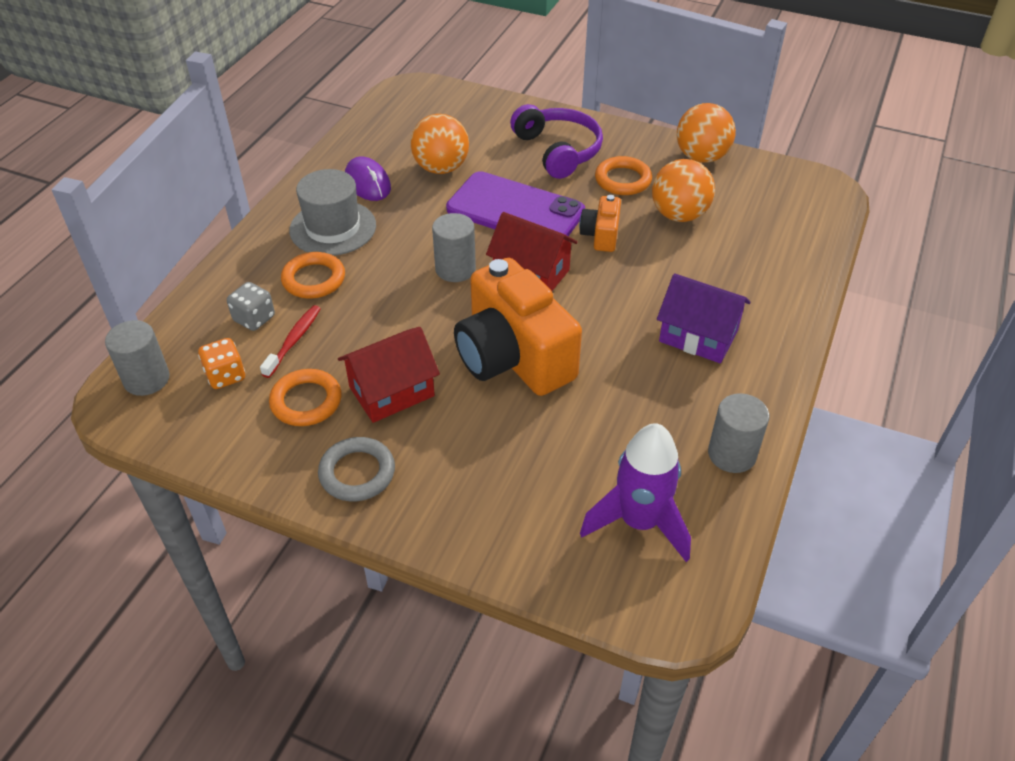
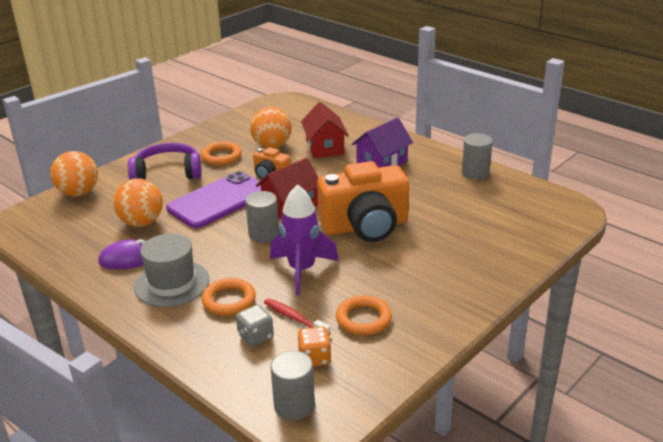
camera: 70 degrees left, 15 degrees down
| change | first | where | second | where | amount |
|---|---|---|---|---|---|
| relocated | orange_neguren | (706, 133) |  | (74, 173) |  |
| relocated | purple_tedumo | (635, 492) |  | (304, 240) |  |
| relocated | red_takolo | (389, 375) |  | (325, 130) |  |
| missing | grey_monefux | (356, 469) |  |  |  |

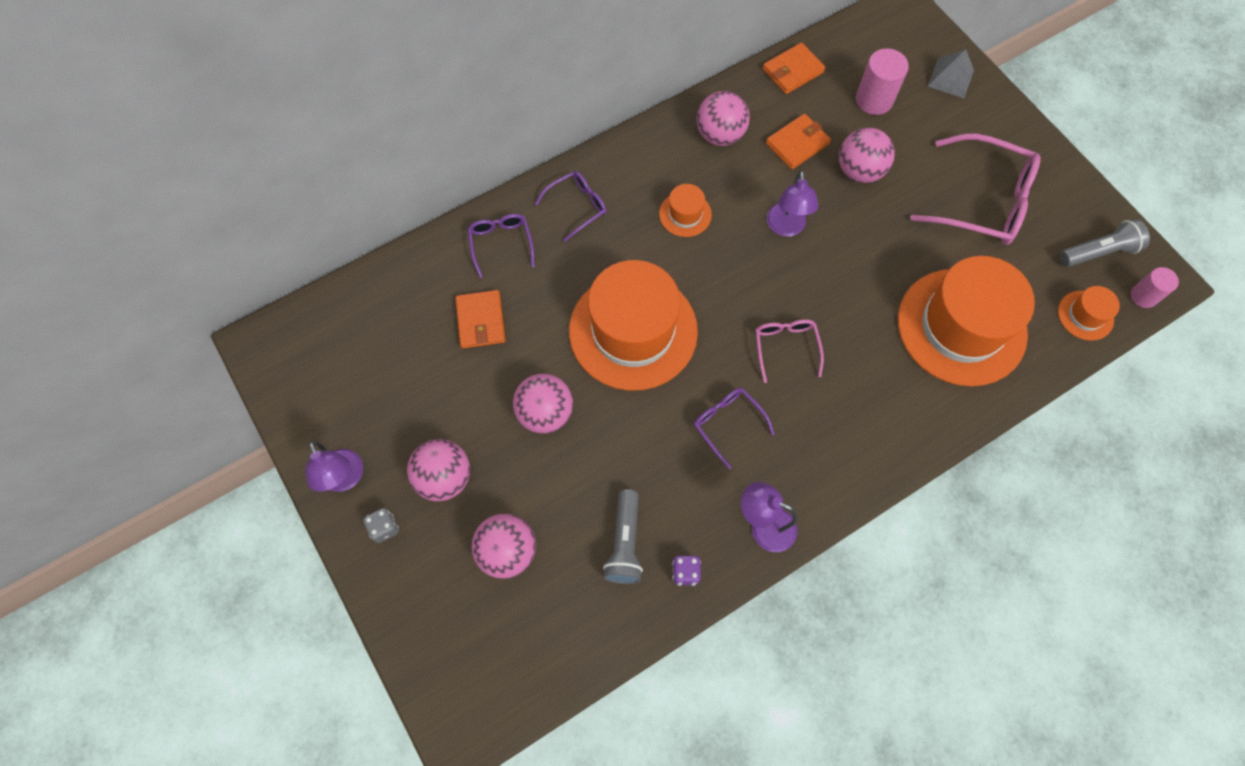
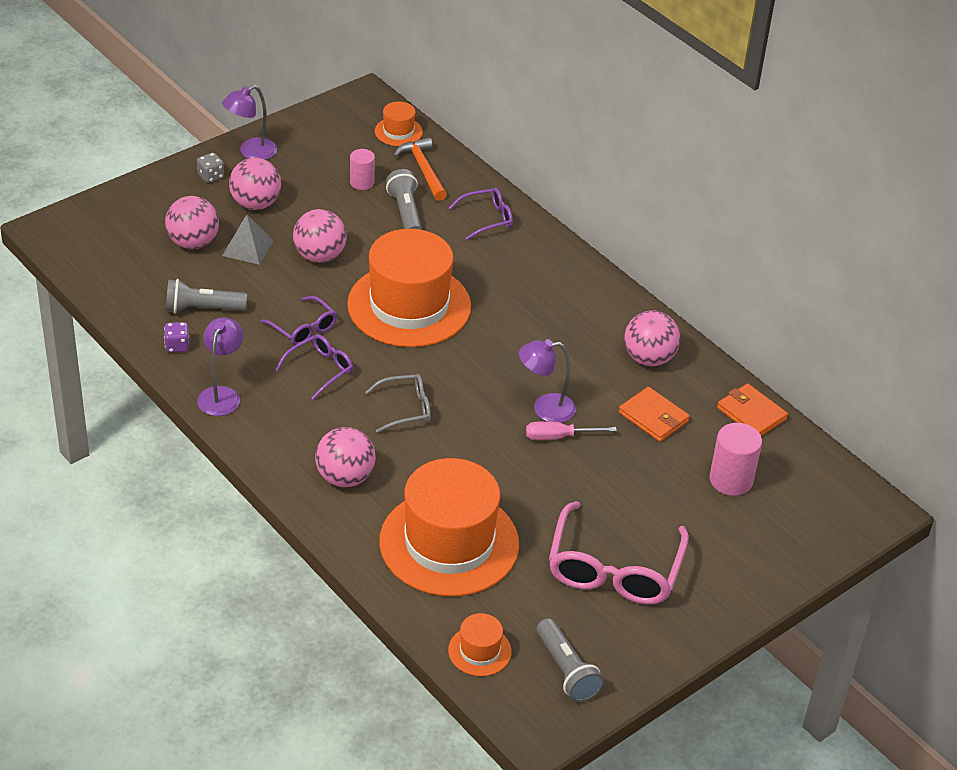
camera: 80 degrees right, 25 degrees down
| change | first | where | second | where | amount |
|---|---|---|---|---|---|
| relocated | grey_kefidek | (951, 73) |  | (248, 239) |  |
| relocated | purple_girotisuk | (570, 206) |  | (298, 320) |  |
| relocated | pink_neguren | (867, 155) |  | (345, 457) |  |
| relocated | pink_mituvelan | (1155, 287) |  | (362, 169) |  |
| colour | pink_girotisuk | (789, 351) | grey_girotisuk | (398, 403) |  |
| relocated | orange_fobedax | (685, 210) |  | (399, 123) |  |
| exchanged | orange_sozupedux | (480, 319) | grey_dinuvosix | (404, 199) |  |
| appeared |  |  | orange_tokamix | (420, 169) |  |
| appeared |  |  | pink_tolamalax | (571, 430) |  |

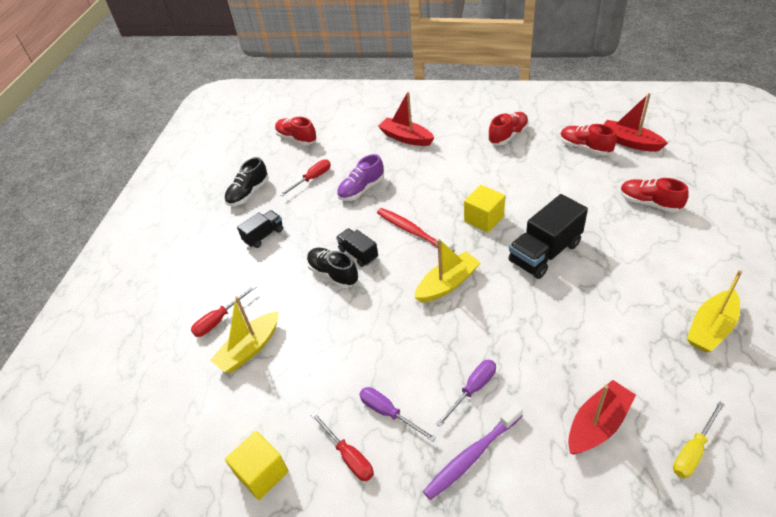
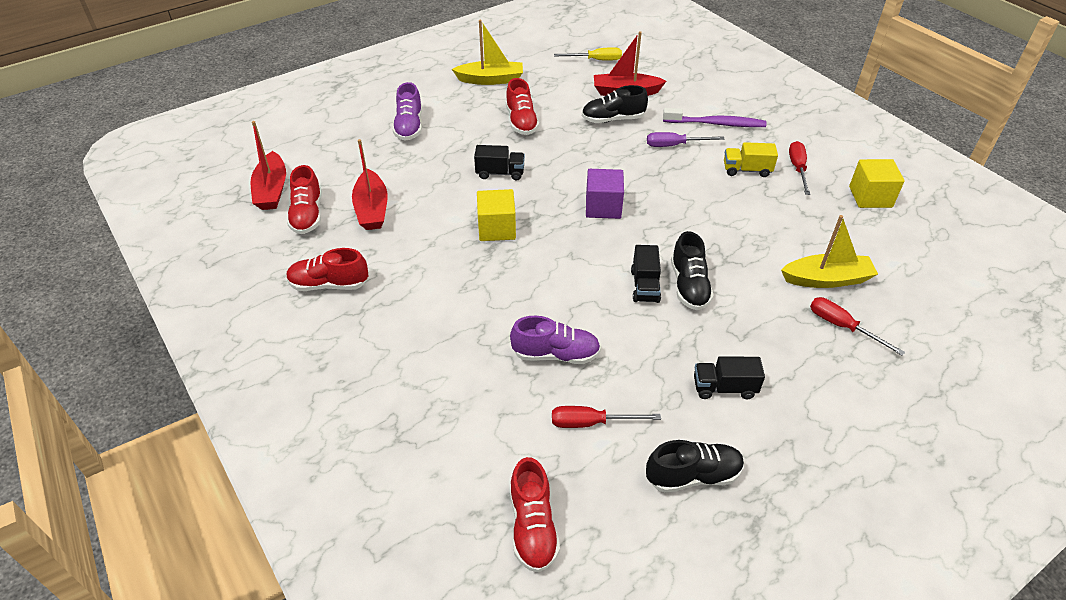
camera: 140 degrees left, 0 degrees up
| change | first | where | second | where | amount |
|---|---|---|---|---|---|
| relocated | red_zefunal | (406, 118) |  | (370, 184) |  |
| appeared |  |  | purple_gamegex | (407, 111) |  |
| size | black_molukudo | (548, 236) |  | (499, 162) | x0.56 |
| relocated | red_gamegex | (654, 195) |  | (522, 106) |  |
| appeared |  |  | black_gamegex | (615, 104) |  |
| exchanged | yellow_zefunal | (447, 271) | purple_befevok | (605, 194) |  |
| exchanged | purple_tolamalax | (397, 414) | yellow_molukudo | (751, 159) |  |
| spun | red_tolamalax | (223, 311) |  | (857, 326) | 135 degrees counterclockwise |
| missing | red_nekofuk | (416, 230) |  |  |  |

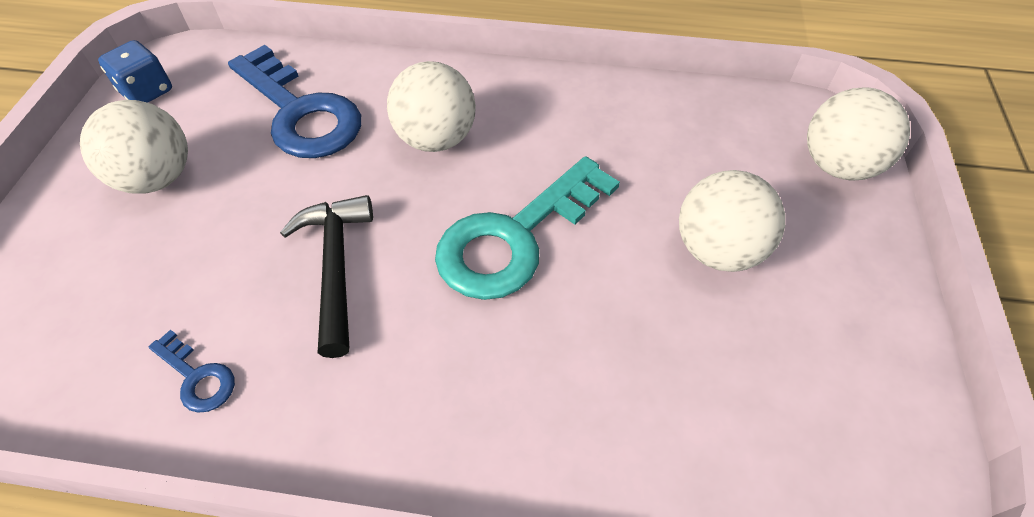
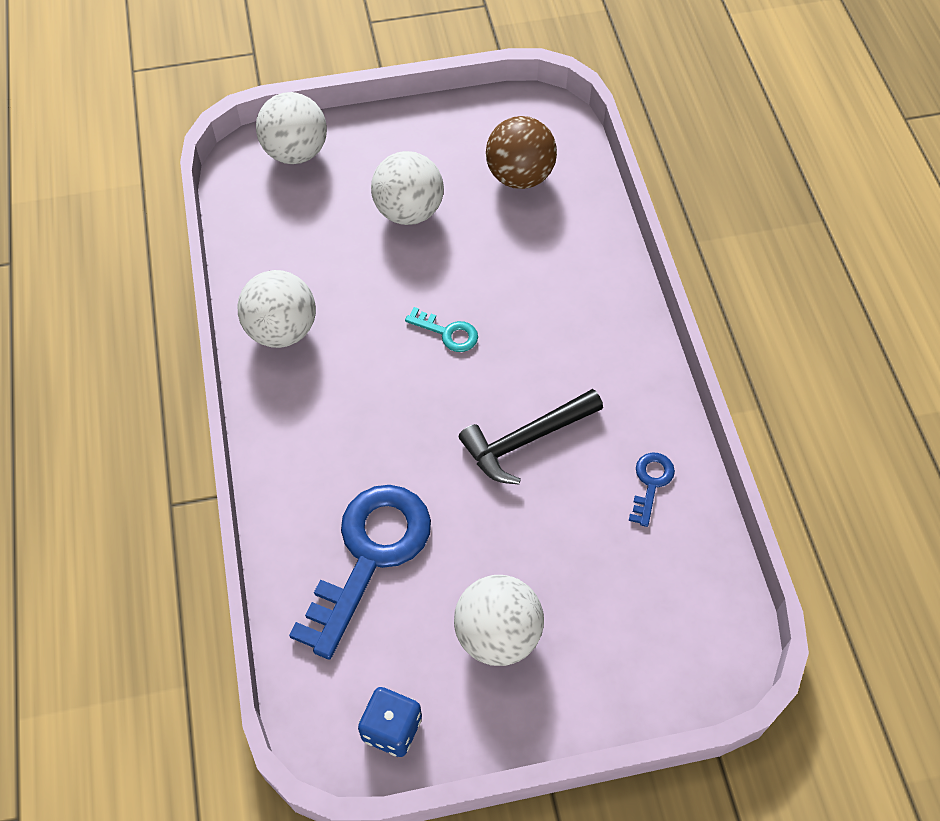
camera: 110 degrees left, 5 degrees up
| change | first | where | second | where | amount |
|---|---|---|---|---|---|
| relocated | white_neguren | (431, 106) |  | (277, 309) |  |
| size | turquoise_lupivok | (527, 228) |  | (441, 329) | x0.45 |
| appeared |  |  | brown_neguren | (521, 152) |  |

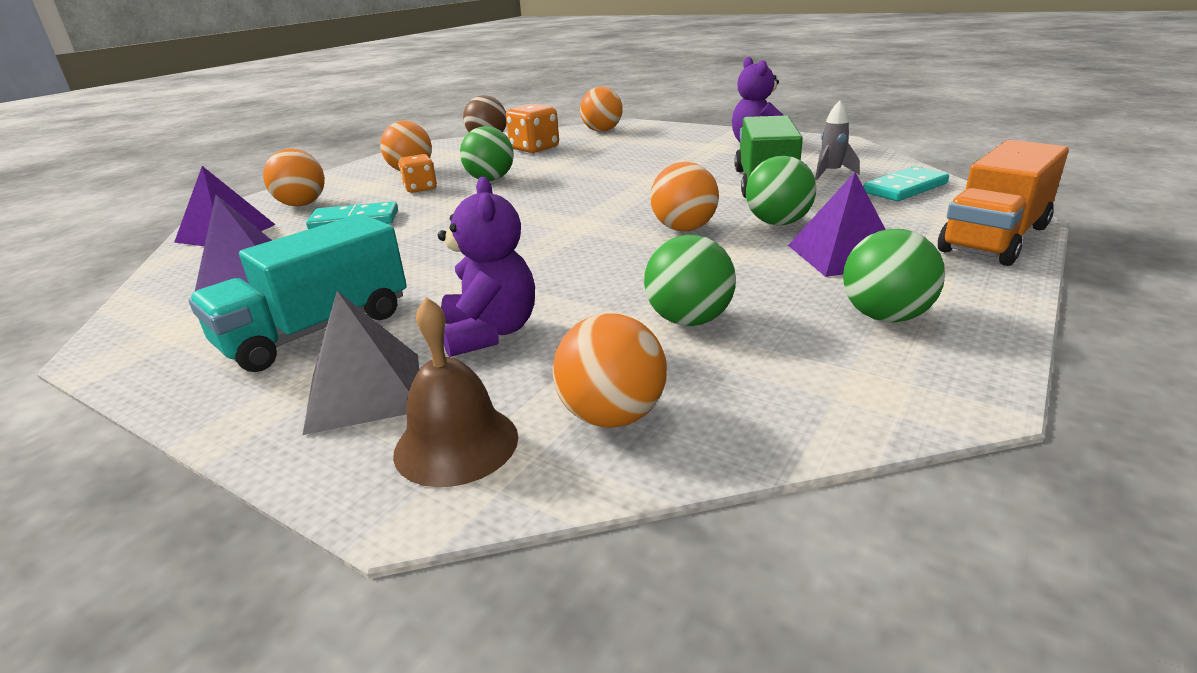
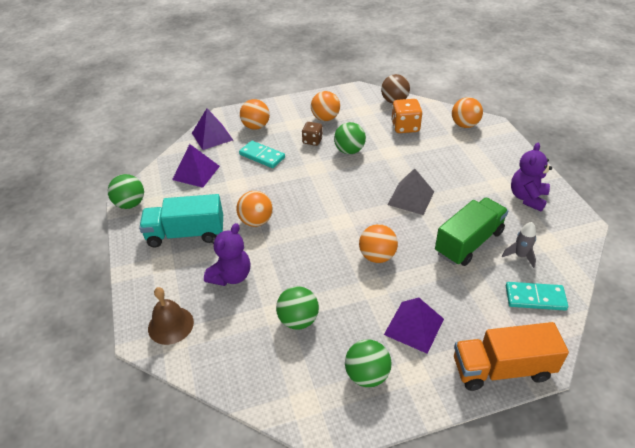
camera: 40 degrees right, 15 degrees up
| change | first | where | second | where | amount |
|---|---|---|---|---|---|
| relocated | green_neguren | (781, 190) |  | (126, 191) |  |
| relocated | orange_neguren | (610, 371) |  | (254, 209) |  |
| colour | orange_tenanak | (417, 173) | brown_tenanak | (312, 134) |  |
| relocated | grey_kefidek | (361, 363) |  | (410, 191) |  |

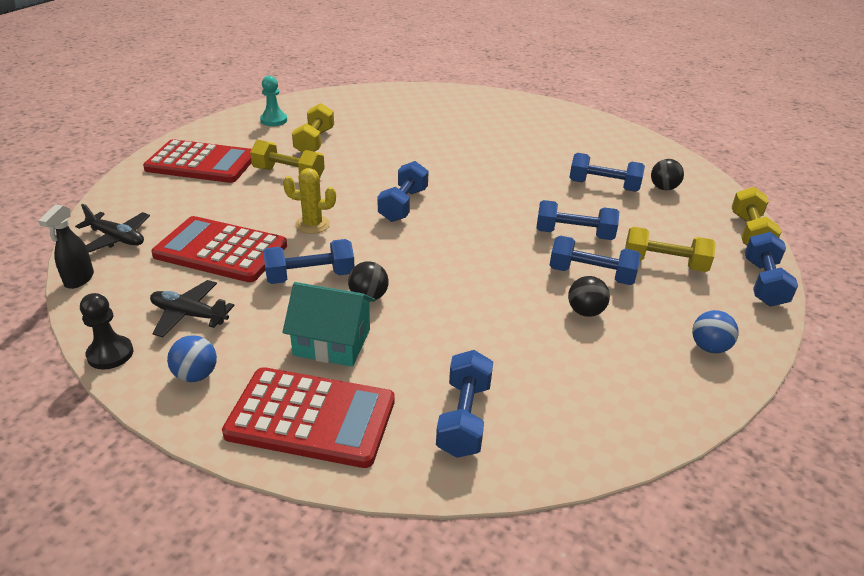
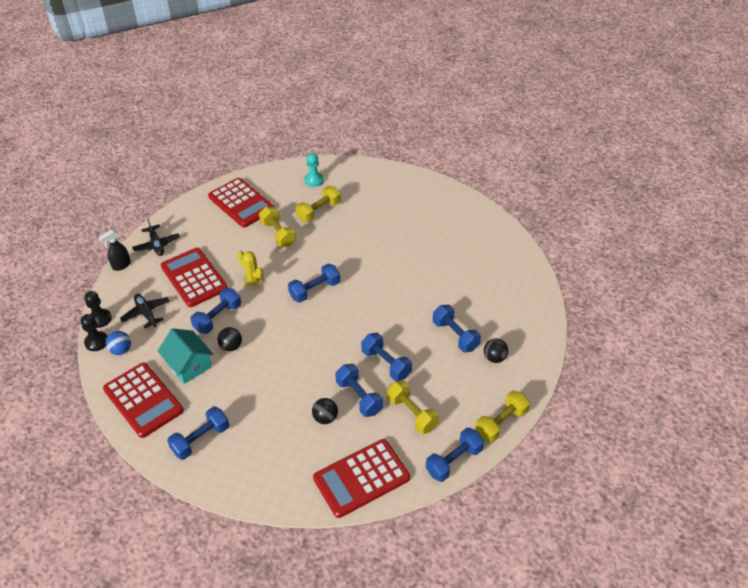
camera: 40 degrees right, 10 degrees up
| change | first | where | second | where | amount |
|---|---|---|---|---|---|
| appeared |  |  | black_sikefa | (94, 332) |  |
| spun | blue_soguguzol | (309, 261) |  | (215, 311) | 75 degrees counterclockwise |
| exchanged | blue_neguren | (715, 331) | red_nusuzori | (361, 478) |  |

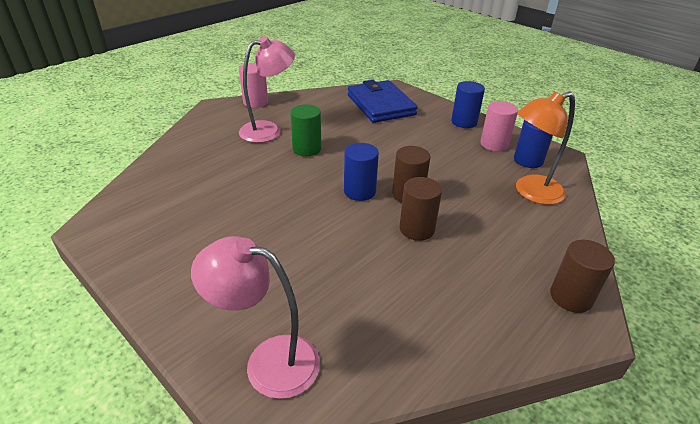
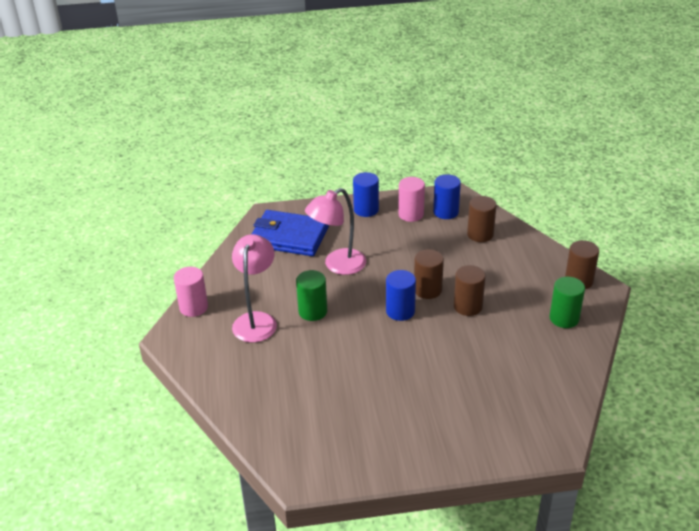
camera: 50 degrees left, 0 degrees up
| change | first | where | second | where | amount |
|---|---|---|---|---|---|
| relocated | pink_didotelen | (255, 317) |  | (335, 231) |  |
| exchanged | orange_didotelen | (545, 148) | brown_mituvelan | (482, 219) |  |
| appeared |  |  | green_mituvelan | (567, 302) |  |

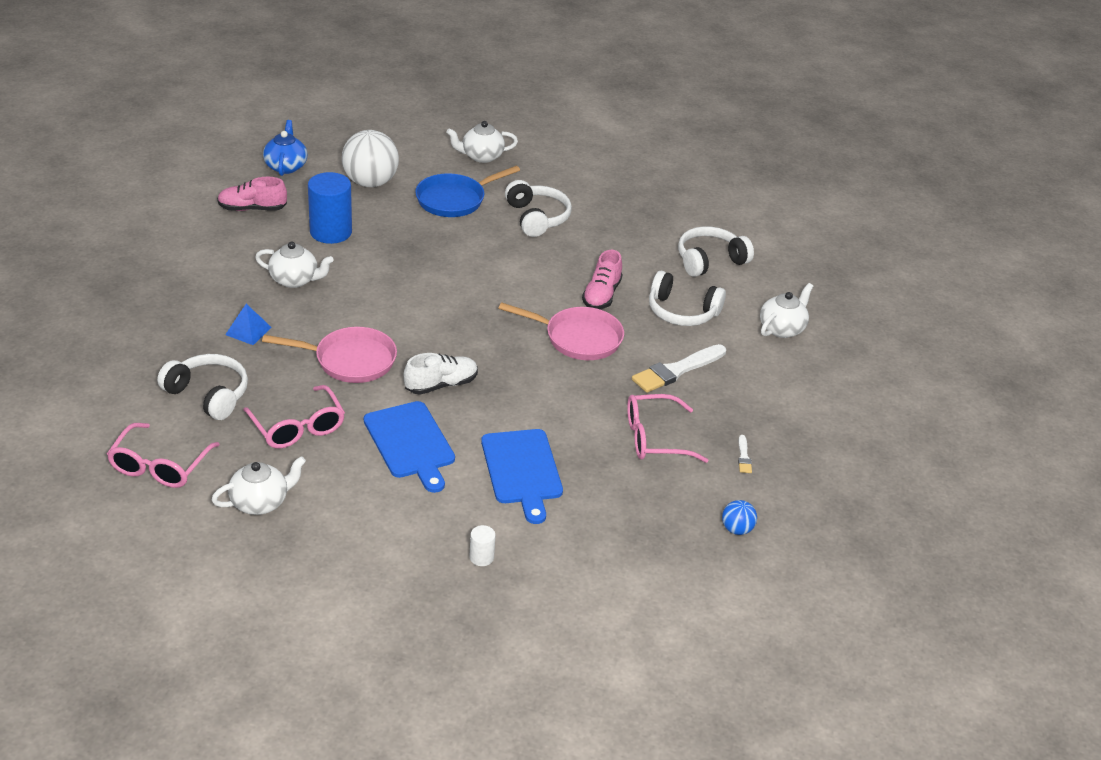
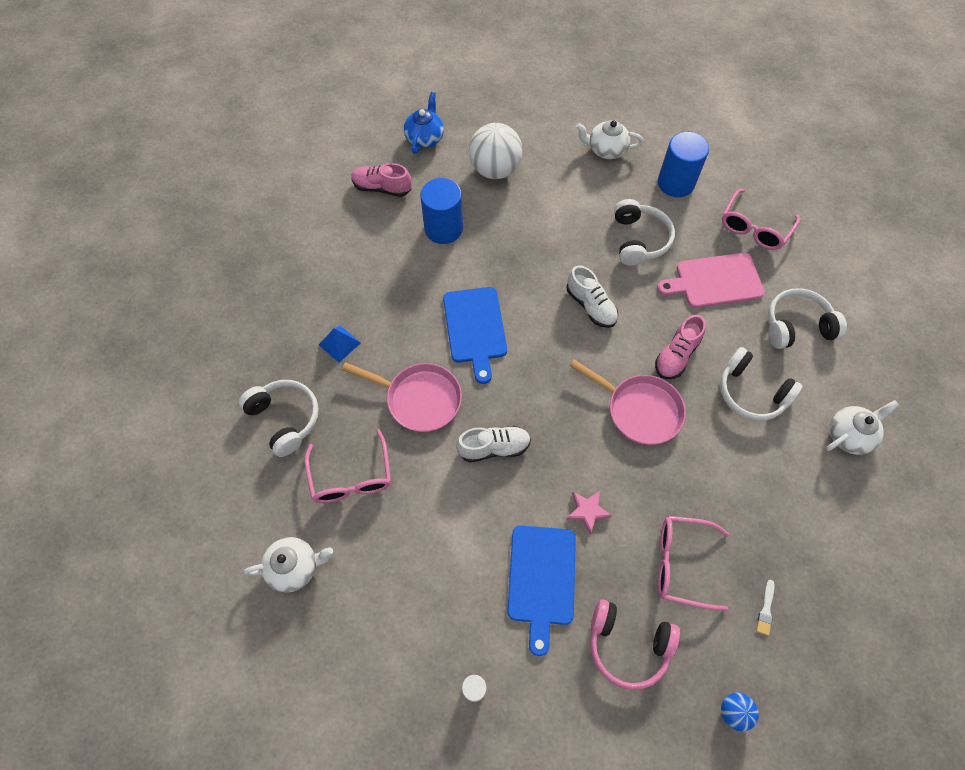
camera: 20 degrees right, 25 degrees up
| change | first | where | second | where | amount |
|---|---|---|---|---|---|
| relocated | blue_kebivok | (409, 447) |  | (475, 335) |  |
| appeared |  |  | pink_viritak | (589, 513) |  |
| appeared |  |  | white_gamegex | (592, 297) |  |
| appeared |  |  | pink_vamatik | (635, 644) |  |
| appeared |  |  | pink_kebivok | (711, 280) |  |
| appeared |  |  | blue_mituvelan | (683, 164) |  |
| relocated | pink_girotisuk | (163, 455) |  | (761, 219) |  |
| missing | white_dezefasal | (294, 264) |  |  |  |
| missing | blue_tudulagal | (467, 191) |  |  |  |
| missing | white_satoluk | (679, 368) |  |  |  |

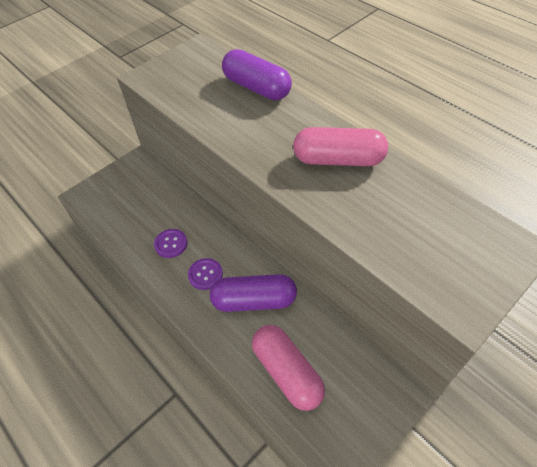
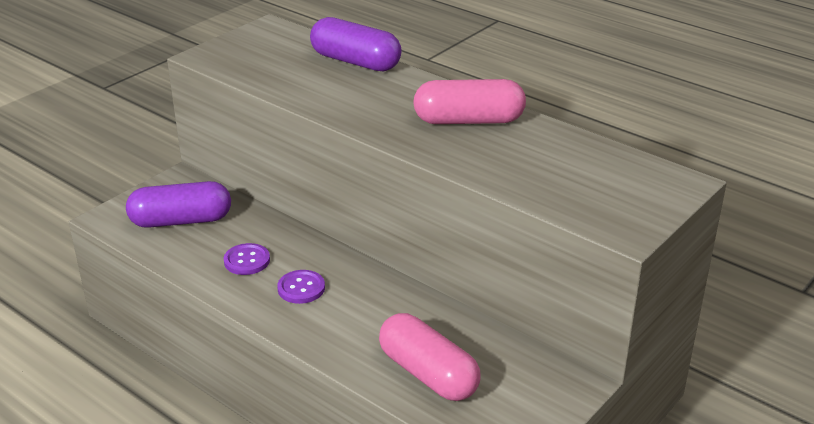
camera: 10 degrees left, 20 degrees down
| change | first | where | second | where | amount |
|---|---|---|---|---|---|
| relocated | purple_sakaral | (253, 293) |  | (178, 204) |  |

